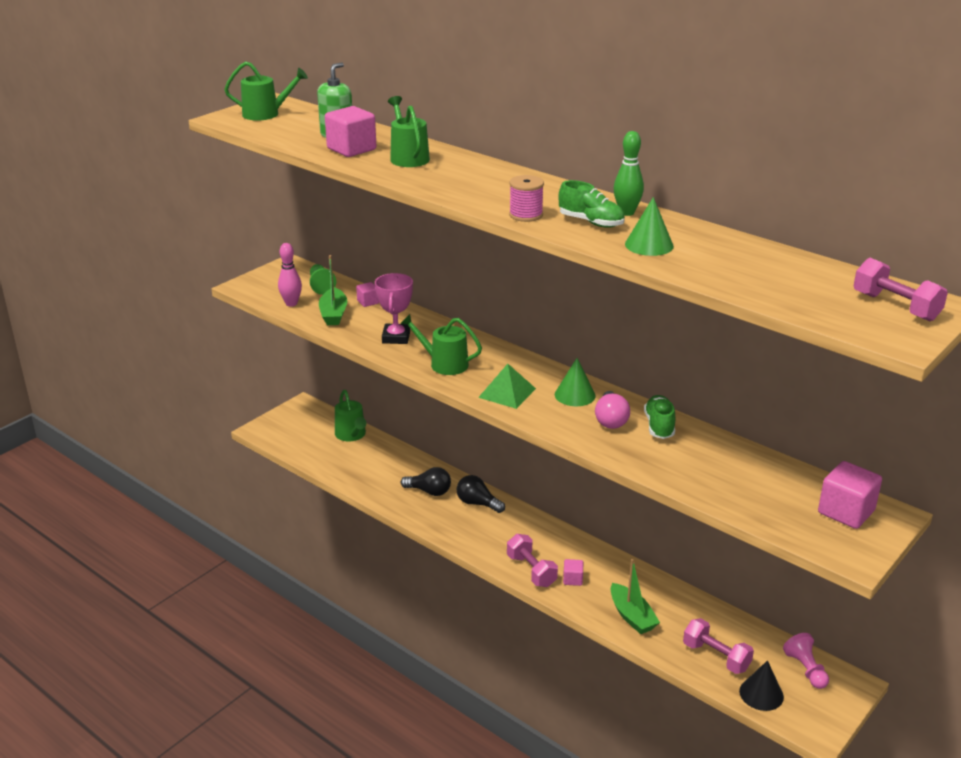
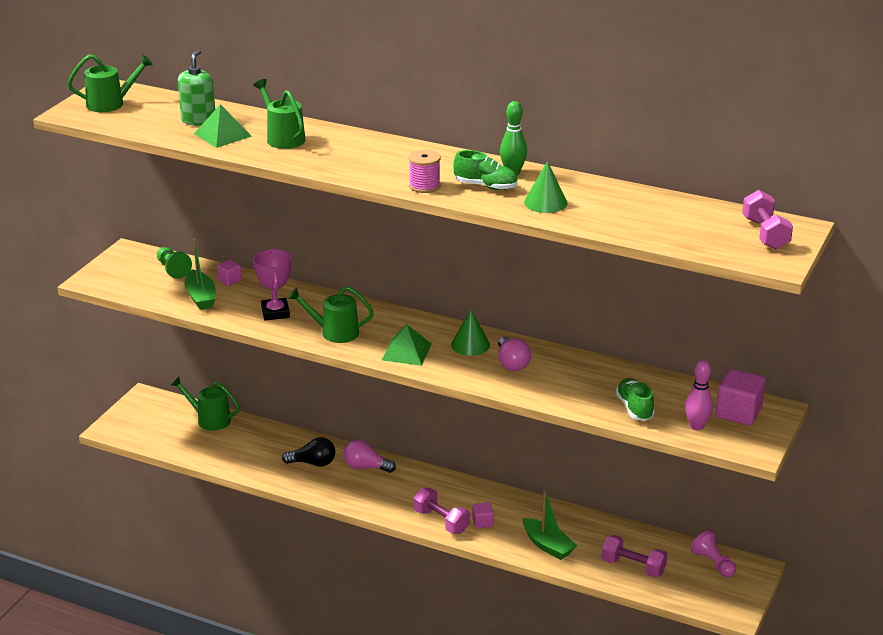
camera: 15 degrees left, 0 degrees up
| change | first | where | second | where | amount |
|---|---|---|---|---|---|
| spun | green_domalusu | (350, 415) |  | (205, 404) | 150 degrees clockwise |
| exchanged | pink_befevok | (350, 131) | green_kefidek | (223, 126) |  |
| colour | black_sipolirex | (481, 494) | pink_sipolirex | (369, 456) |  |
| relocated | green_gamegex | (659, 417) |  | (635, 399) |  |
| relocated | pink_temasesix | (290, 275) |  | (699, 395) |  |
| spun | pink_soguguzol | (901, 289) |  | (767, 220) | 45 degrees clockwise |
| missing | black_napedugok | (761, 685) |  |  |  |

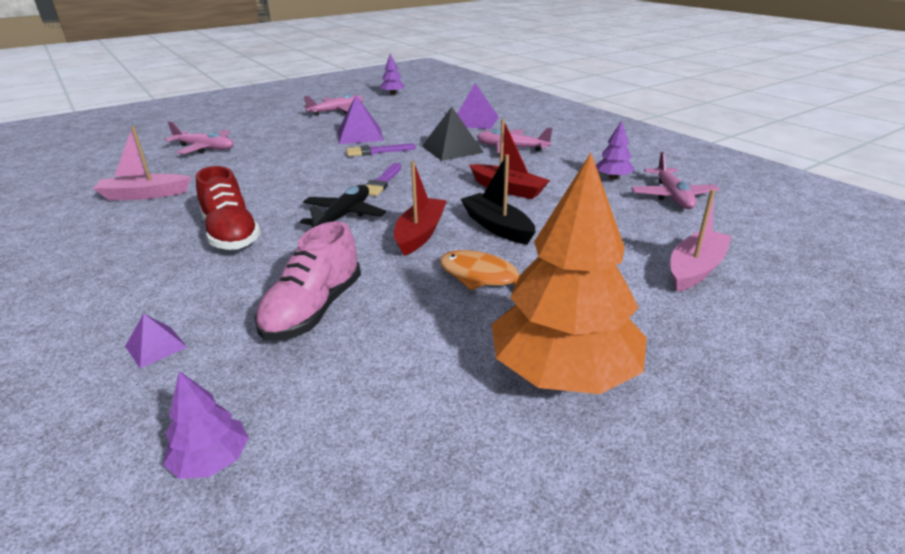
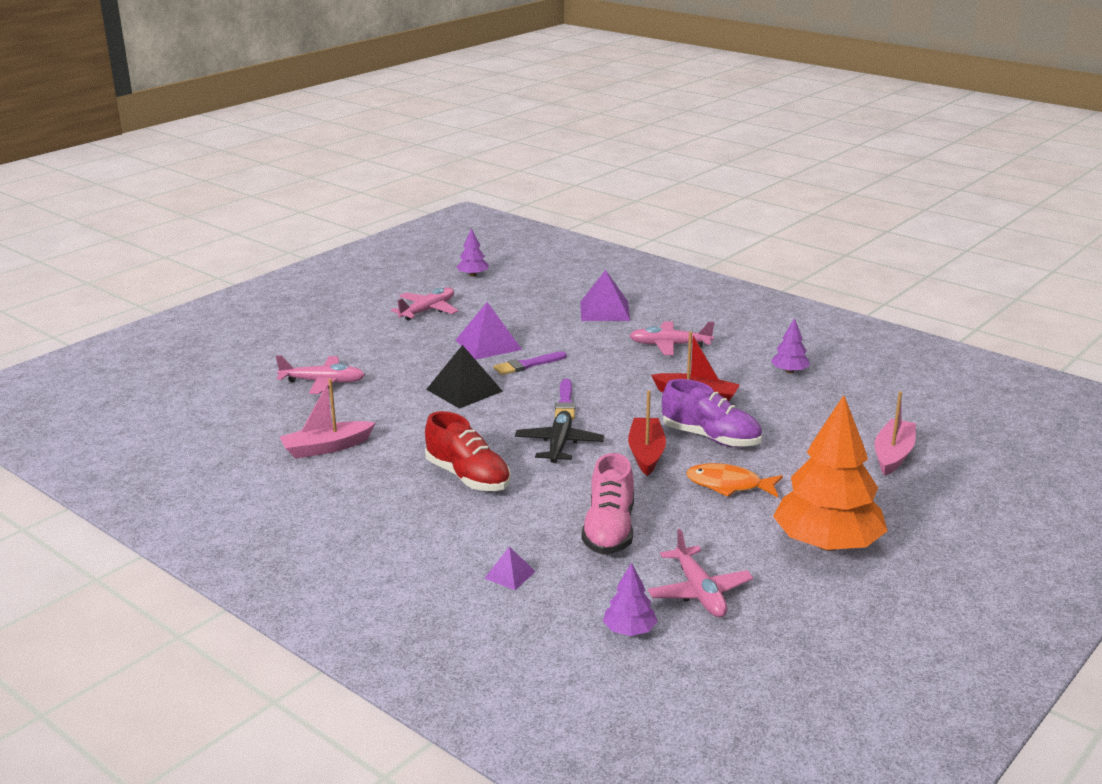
camera: 15 degrees left, 5 degrees down
| change | first | where | second | where | amount |
|---|---|---|---|---|---|
| relocated | black_kefidek | (453, 134) |  | (464, 377) |  |
| relocated | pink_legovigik | (675, 180) |  | (700, 573) |  |
| exchanged | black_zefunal | (498, 199) | purple_gamegex | (712, 413) |  |

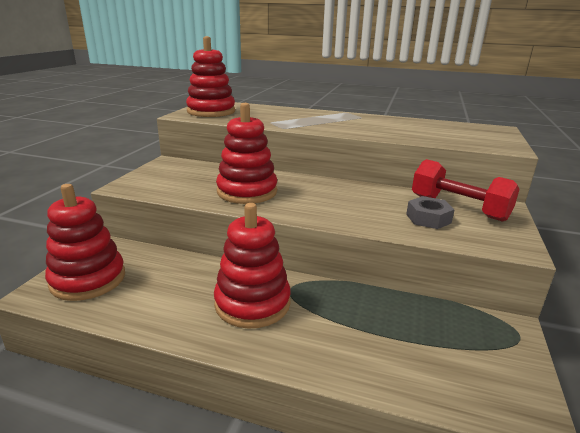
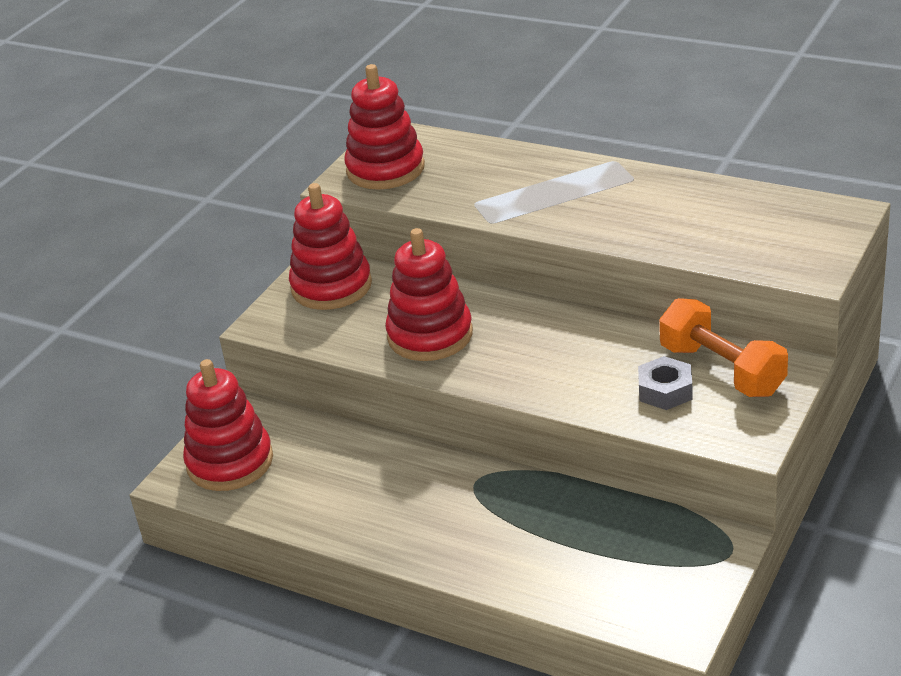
camera: 15 degrees right, 10 degrees up
| change | first | where | second | where | amount |
|---|---|---|---|---|---|
| relocated | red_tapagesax | (252, 266) |  | (330, 246) |  |
| colour | red_soguguzol | (465, 190) | orange_soguguzol | (723, 347) |  |

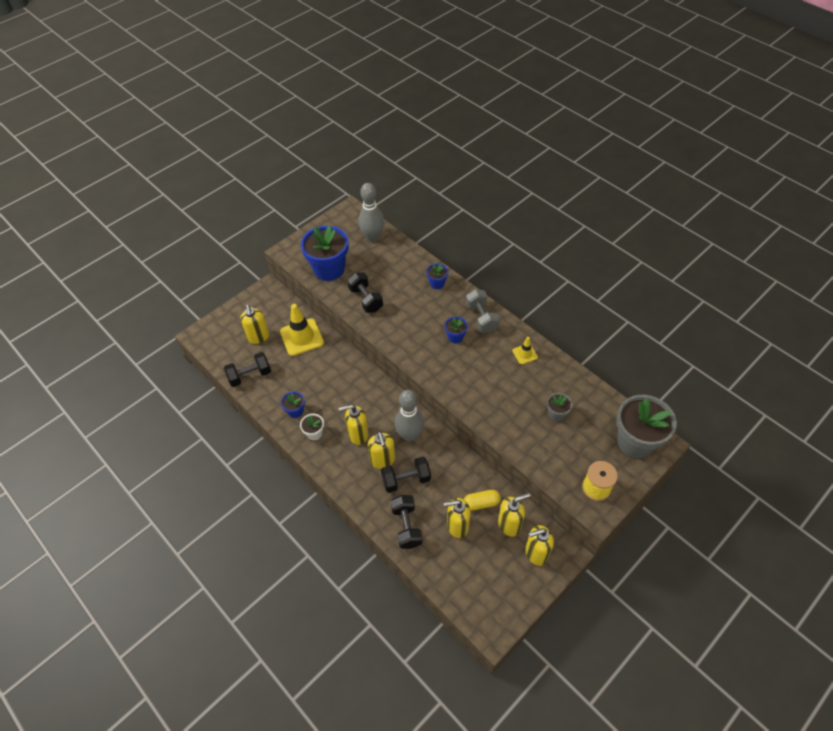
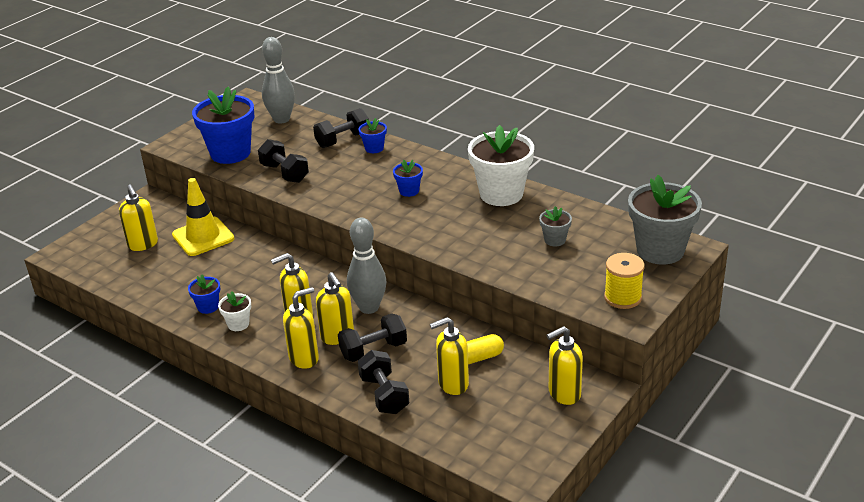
camera: 10 degrees left, 20 degrees down
| change | first | where | second | where | amount |
|---|---|---|---|---|---|
| relocated | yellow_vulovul | (514, 514) |  | (301, 328) |  |
| relocated | black_soguguzol | (247, 369) |  | (341, 128) |  |
| exchanged | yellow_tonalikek | (525, 350) | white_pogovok | (501, 165) |  |
| missing | grey_soguguzol | (482, 311) |  |  |  |

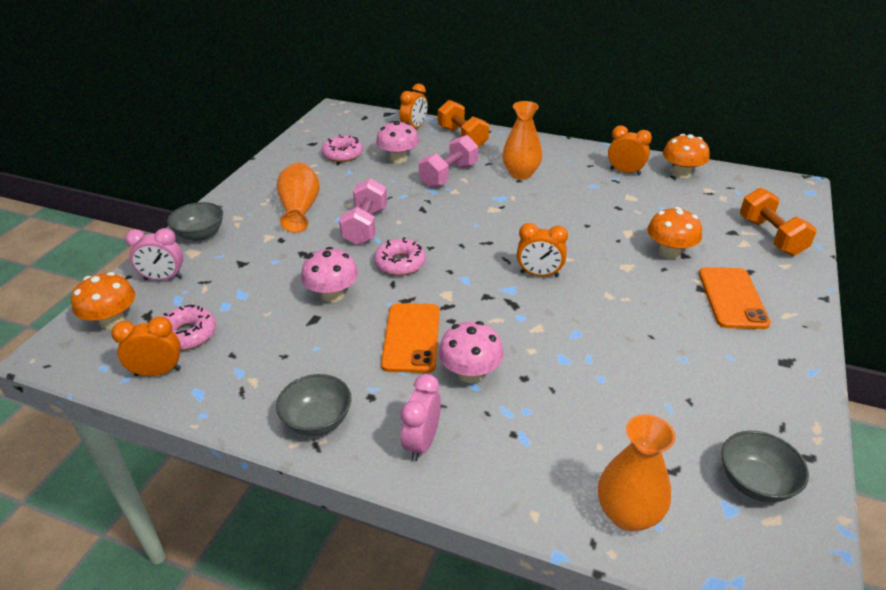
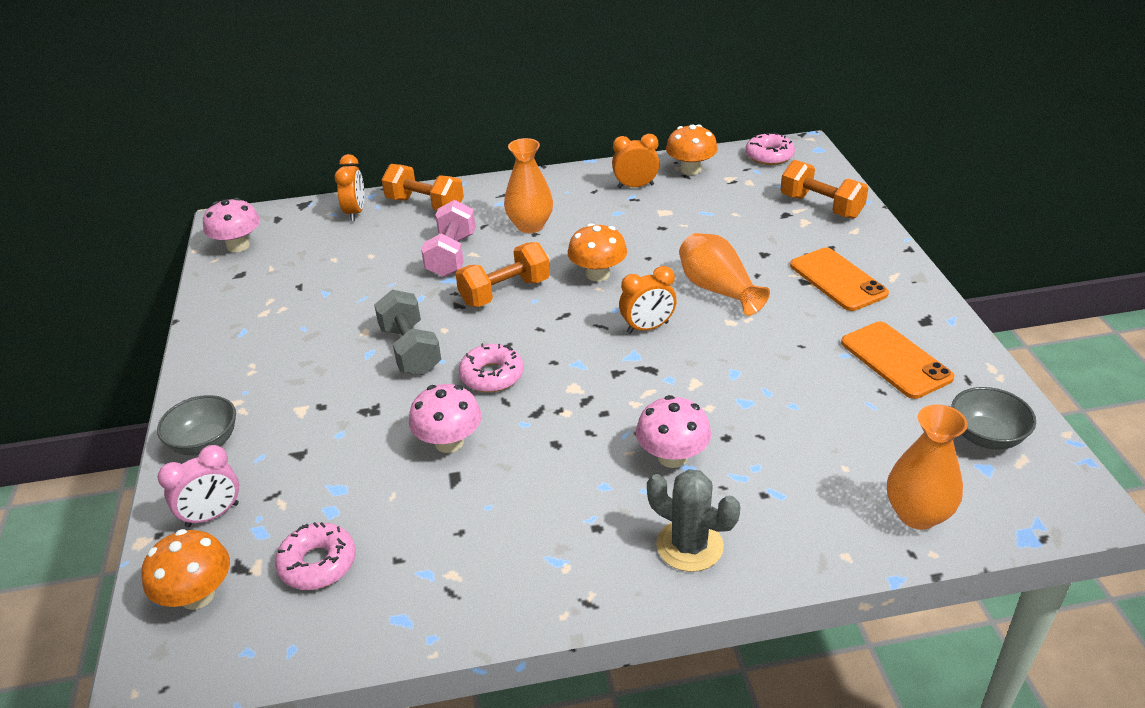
camera: 30 degrees left, 0 degrees up
| change | first | where | second | where | amount |
|---|---|---|---|---|---|
| relocated | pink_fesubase | (397, 142) |  | (231, 225) |  |
| colour | pink_soguguzol | (363, 211) | grey_soguguzol | (408, 332) |  |
| appeared |  |  | orange_soguguzol | (503, 274) |  |
| relocated | orange_fesubase | (674, 233) |  | (597, 252) |  |
| exchanged | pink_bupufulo | (420, 417) | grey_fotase | (693, 520) |  |
| relocated | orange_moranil | (298, 197) |  | (724, 274) |  |
| relocated | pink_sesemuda | (342, 148) |  | (770, 148) |  |
| relocated | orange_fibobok | (410, 338) |  | (898, 360) |  |
| missing | orange_bupufulo | (146, 346) |  |  |  |
| missing | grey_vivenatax | (314, 405) |  |  |  |

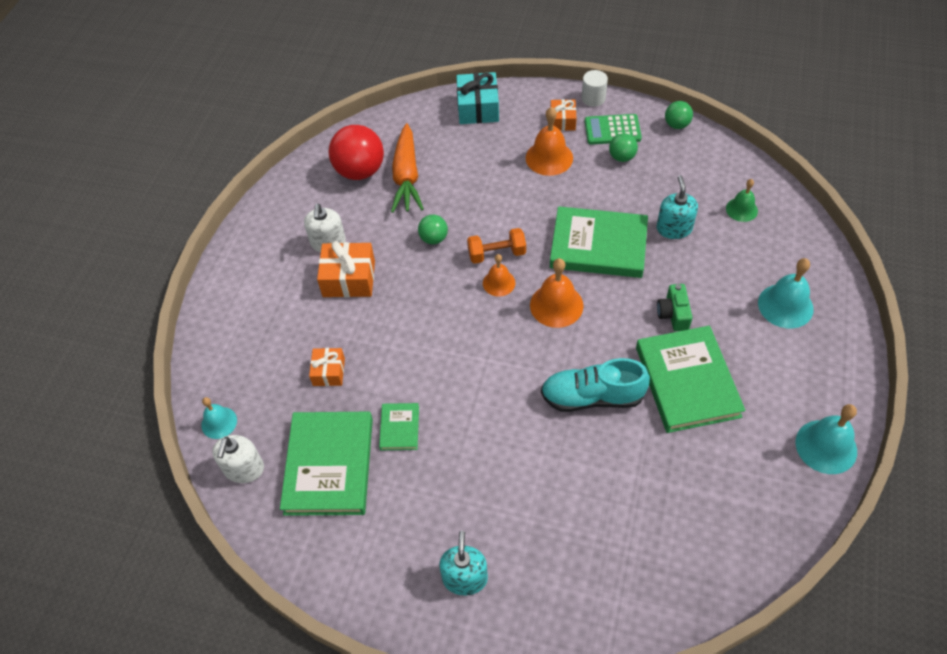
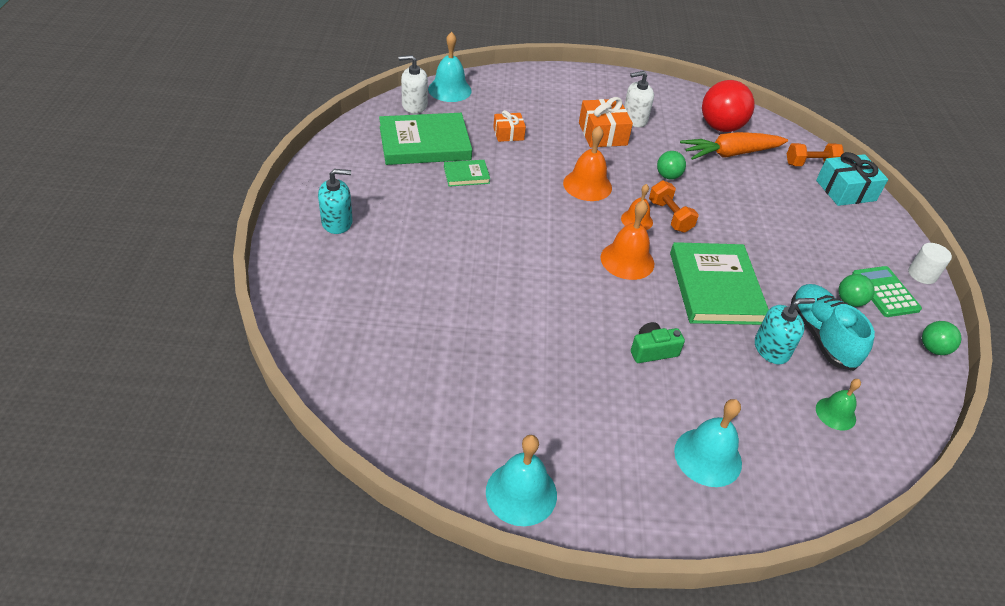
camera: 70 degrees right, 10 degrees down
| change | first | where | second | where | amount |
|---|---|---|---|---|---|
| size | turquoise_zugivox | (219, 418) |  | (450, 67) | x1.60 |
| relocated | orange_zugivox | (549, 141) |  | (587, 163) |  |
| appeared |  |  | orange_soguguzol | (815, 154) |  |
| relocated | turquoise_gamegex | (595, 385) |  | (833, 327) |  |
| missing | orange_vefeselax | (564, 115) |  |  |  |
| missing | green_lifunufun | (691, 379) |  |  |  |

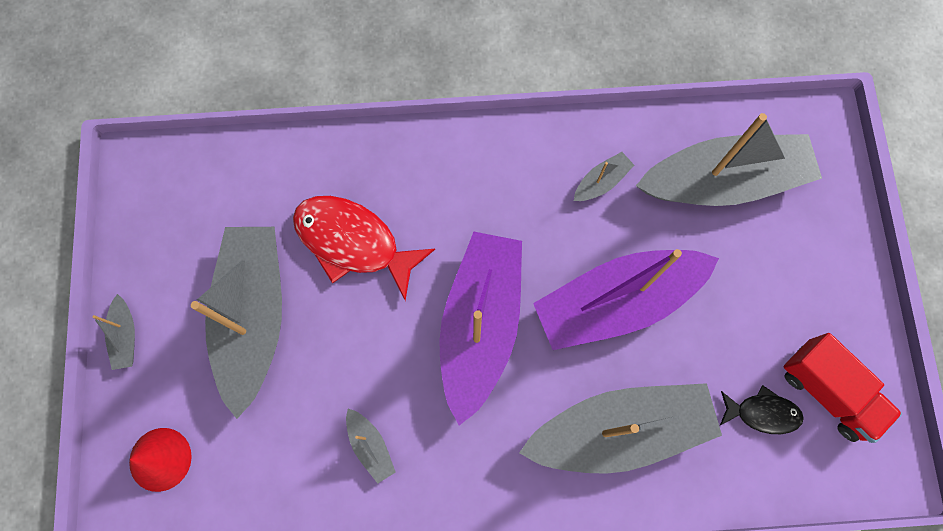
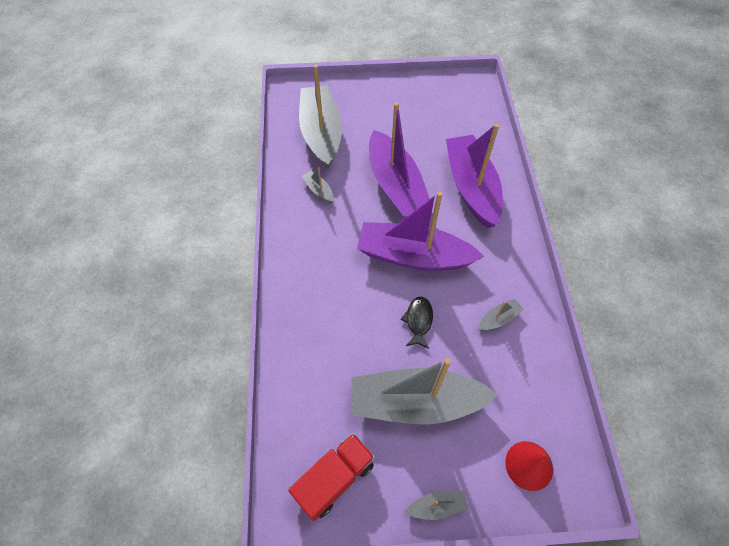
camera: 90 degrees left, 15 degrees down
| change | first | where | second | where | amount |
|---|---|---|---|---|---|
| relocated | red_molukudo | (843, 388) |  | (331, 477) |  |
| relocated | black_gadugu | (762, 409) |  | (417, 322) |  |
| colour | grey_zefunal | (620, 428) | purple_zefunal | (474, 176) |  |
| missing | red_gadugu | (364, 248) |  |  |  |

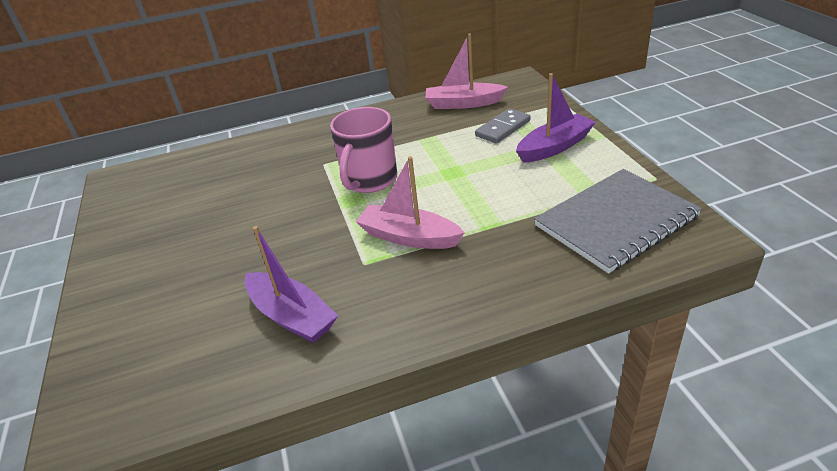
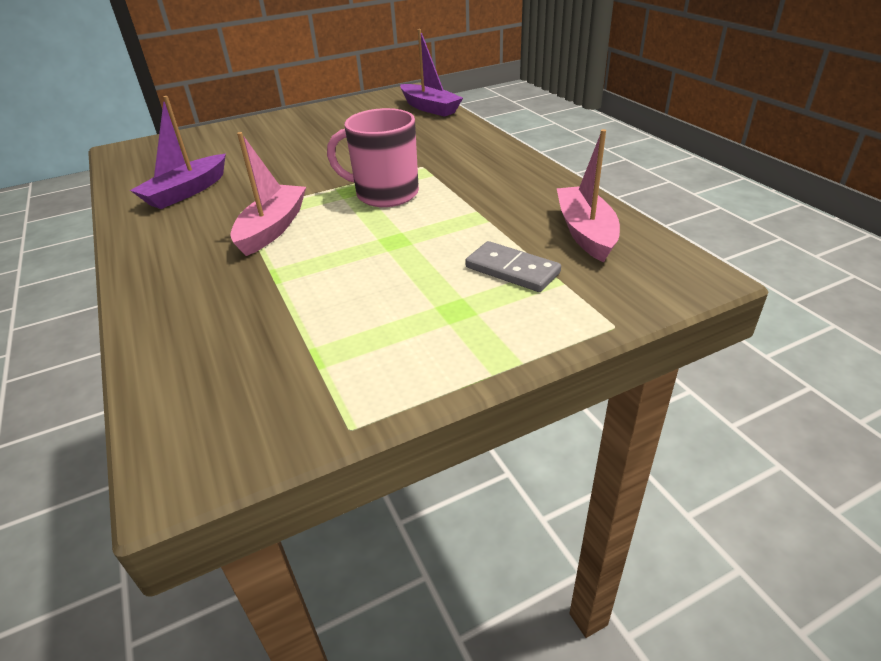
camera: 80 degrees right, 0 degrees up
| change | first | where | second | where | amount |
|---|---|---|---|---|---|
| relocated | purple_zefunal | (556, 118) |  | (431, 73) |  |
| missing | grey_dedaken | (618, 221) |  |  |  |

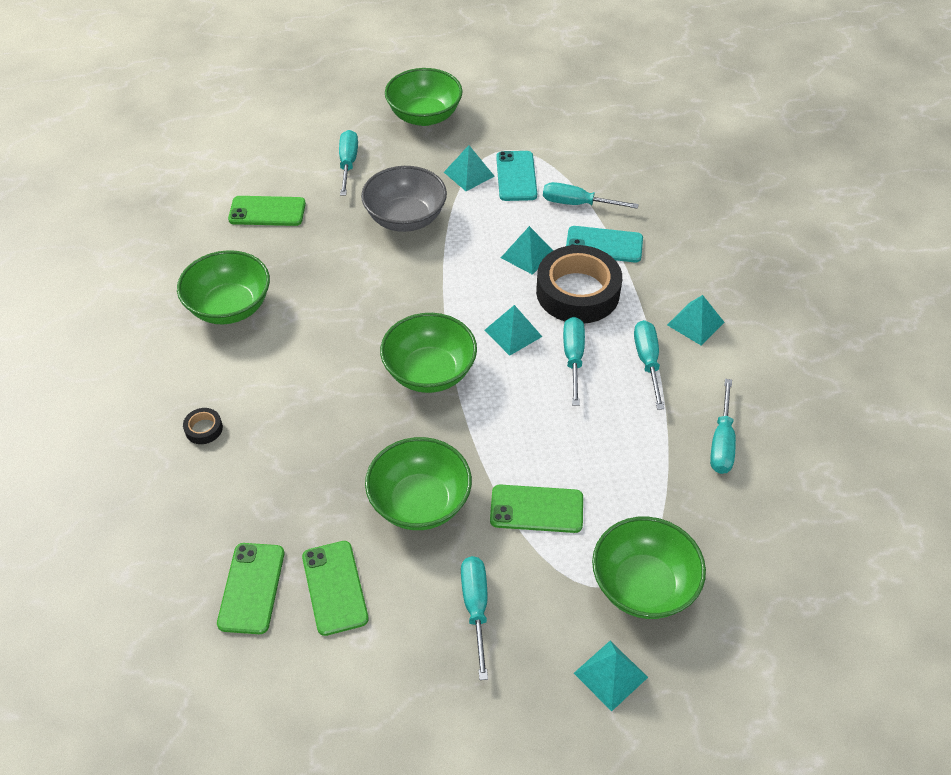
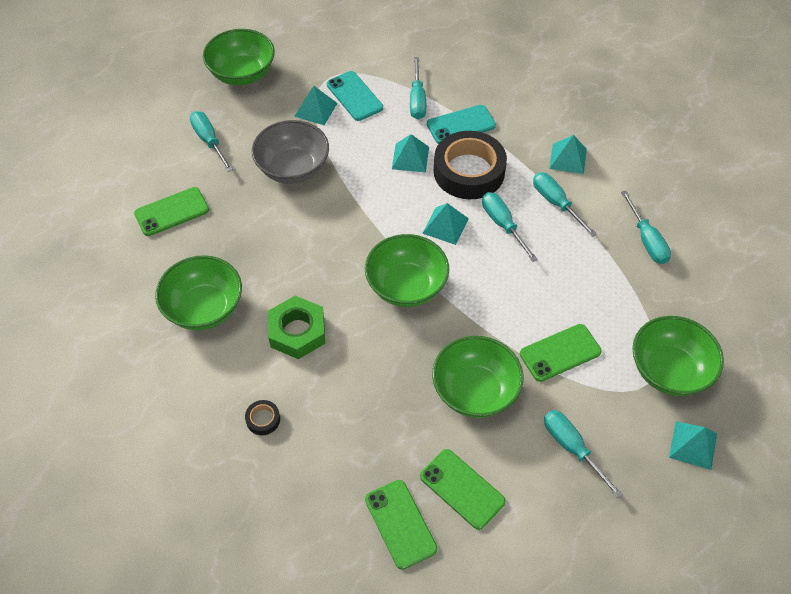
camera: 30 degrees left, 5 degrees up
| change | first | where | second | where | amount |
|---|---|---|---|---|---|
| appeared |  |  | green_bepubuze | (296, 327) |  |
| spun | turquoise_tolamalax | (591, 195) |  | (418, 88) | 75 degrees counterclockwise |

